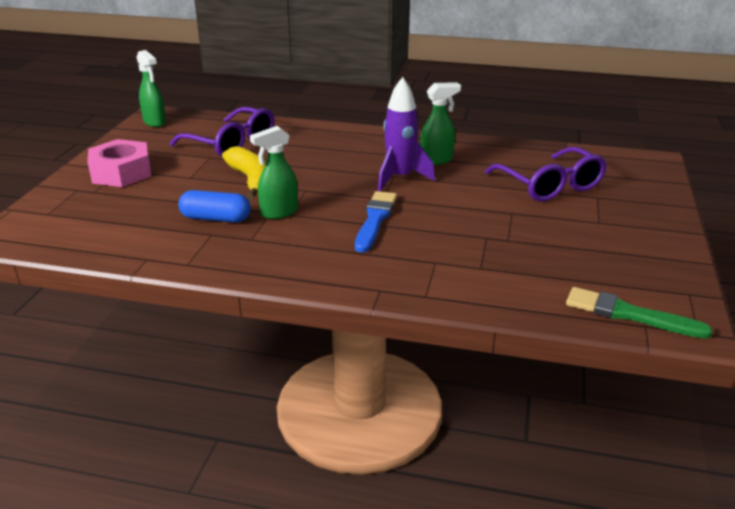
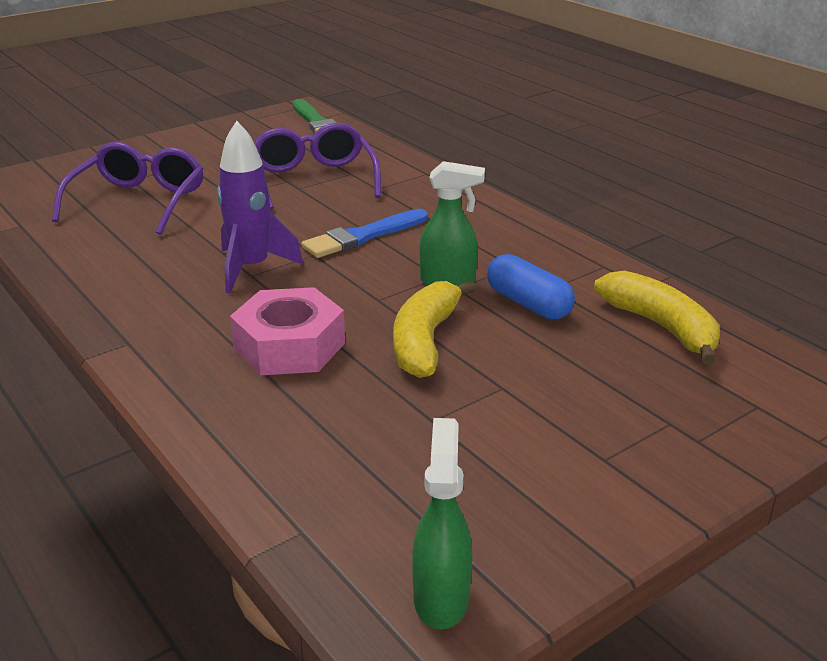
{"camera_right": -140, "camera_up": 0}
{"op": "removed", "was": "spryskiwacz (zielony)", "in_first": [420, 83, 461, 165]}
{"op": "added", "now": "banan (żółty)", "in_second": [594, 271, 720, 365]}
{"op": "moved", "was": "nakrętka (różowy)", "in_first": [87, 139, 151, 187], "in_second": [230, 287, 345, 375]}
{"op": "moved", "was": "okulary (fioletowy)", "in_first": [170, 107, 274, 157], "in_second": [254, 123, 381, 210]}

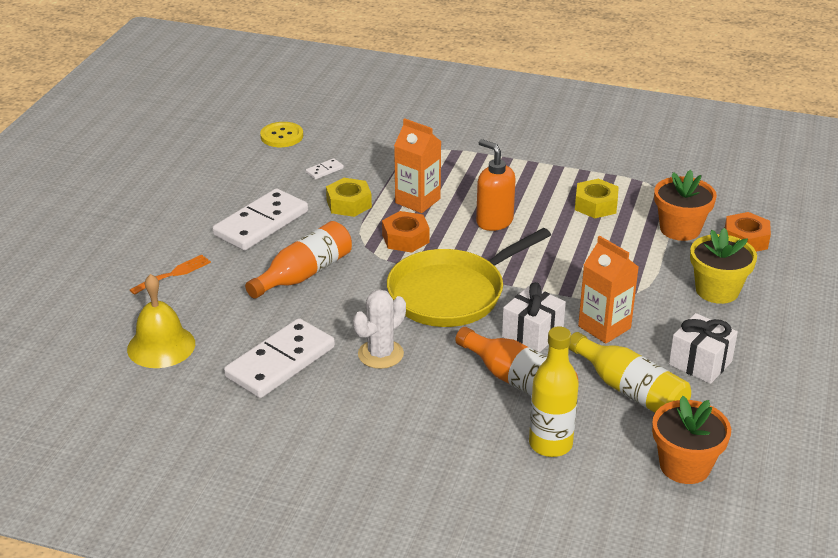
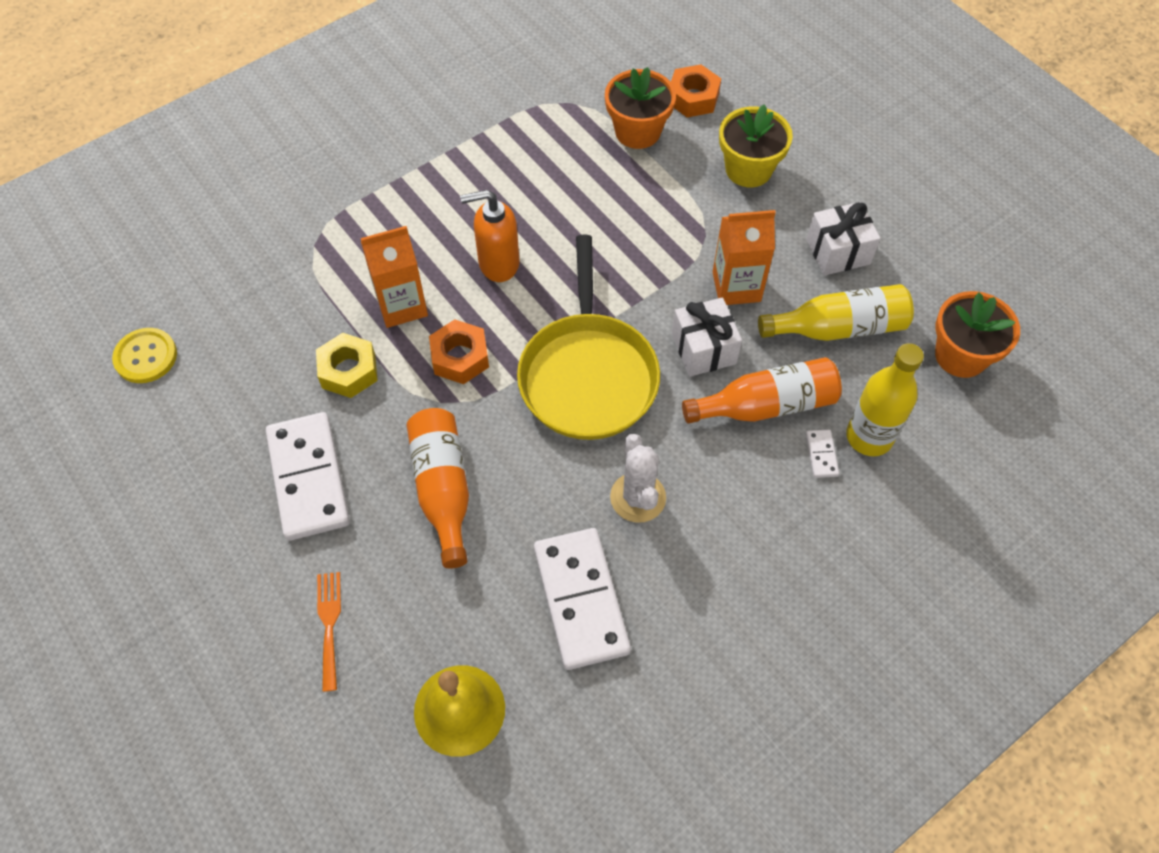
{"camera_right": -55, "camera_up": 25}
{"op": "removed", "was": "nakrętka (żółty)", "in_first": [575, 179, 619, 218]}
{"op": "moved", "was": "kostka domina (biały)", "in_first": [306, 158, 344, 180], "in_second": [806, 430, 839, 478]}

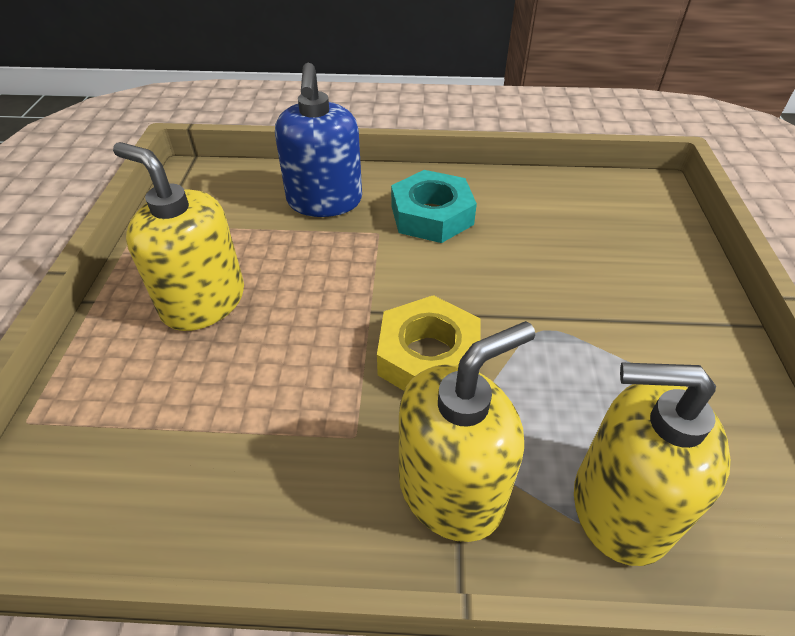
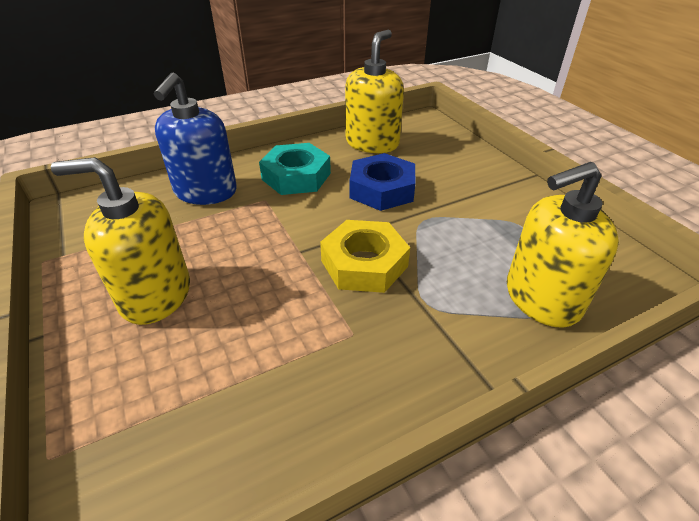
{"camera_right": -30, "camera_up": -5}
{"op": "added", "now": "nakrętka (niebieski)", "in_second": [350, 153, 416, 211]}
{"op": "moved", "was": "dozownik mydła (żółty)", "in_first": [399, 321, 535, 542], "in_second": [345, 30, 404, 153]}
{"op": "turned", "was": "dozownik mydła (niebieski)", "in_first": [275, 63, 362, 217], "in_second": [154, 73, 237, 205], "clockwise": 45}

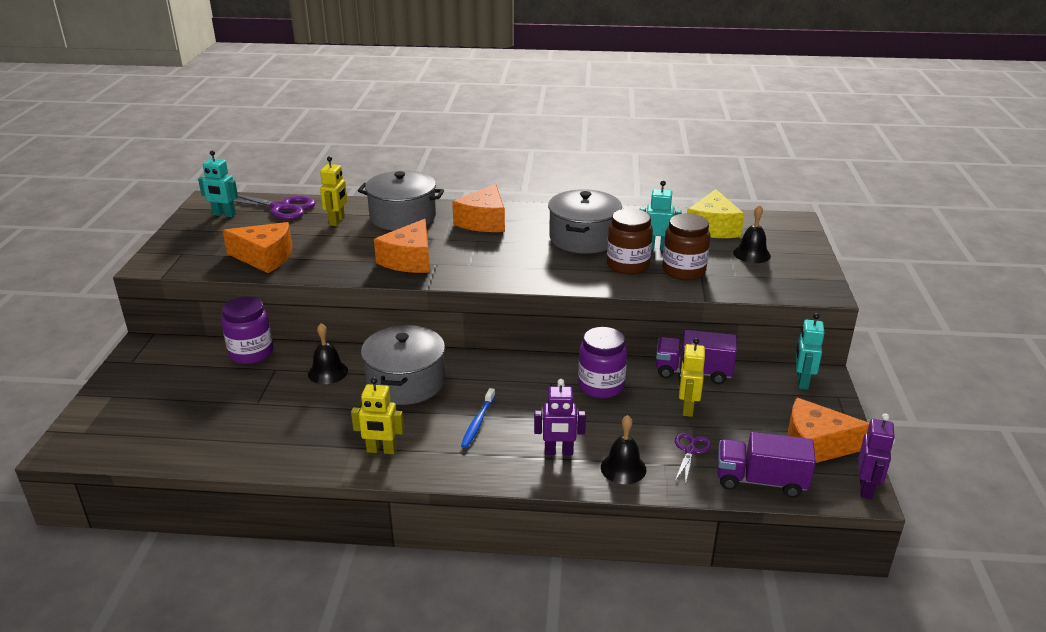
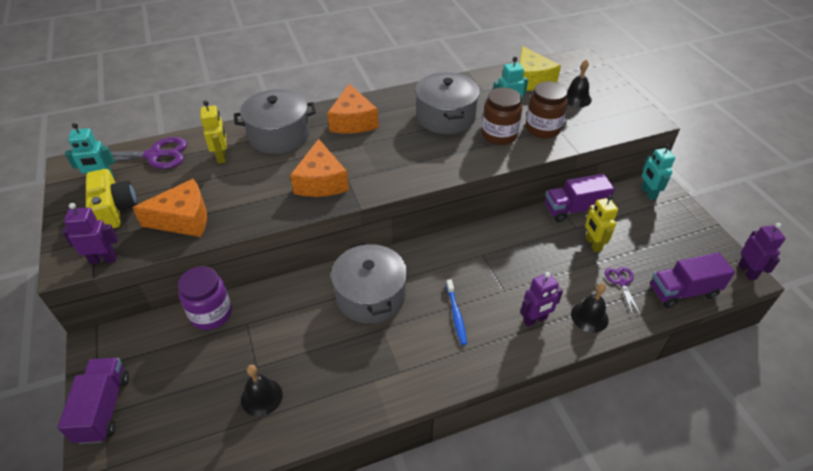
{"camera_right": -25, "camera_up": 15}
{"op": "removed", "was": "robot (żółty)", "in_first": [351, 377, 404, 454]}
{"op": "removed", "was": "słoik (fioletowy)", "in_first": [578, 327, 627, 398]}
{"op": "removed", "was": "ser (pomarańczowy)", "in_first": [787, 398, 869, 463]}
{"op": "added", "now": "ciężarówka (fioletowy)", "in_second": [57, 358, 129, 444]}
{"op": "added", "now": "robot (fioletowy)", "in_second": [62, 203, 118, 264]}
{"op": "added", "now": "aparat fotograficzny (żółty)", "in_second": [86, 169, 137, 229]}
{"op": "moved", "was": "dzwonek (czarny)", "in_first": [308, 323, 348, 384], "in_second": [241, 365, 283, 417]}

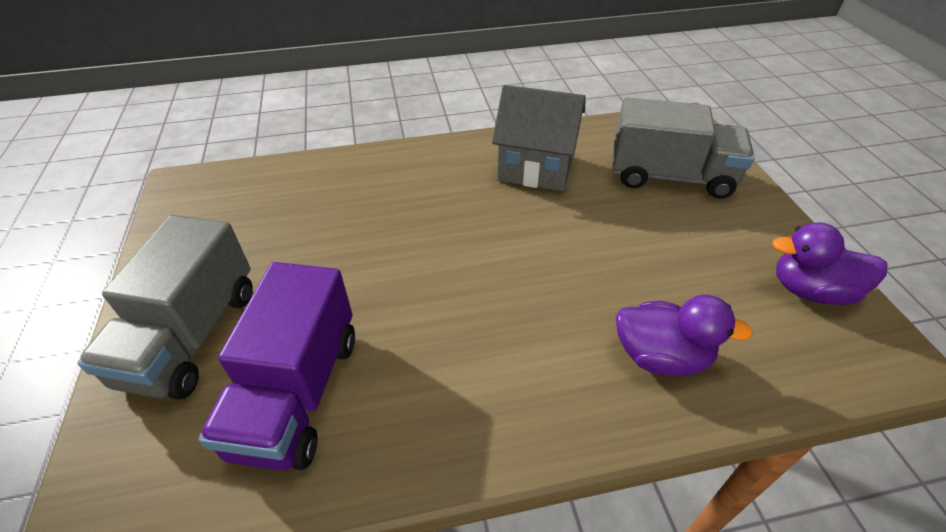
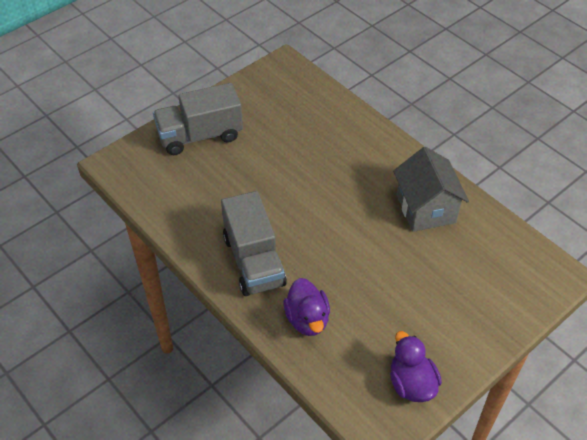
{"camera_right": 60, "camera_up": 5}
{"op": "removed", "was": "ciężarówka (fioletowy)", "in_first": [199, 262, 355, 471]}
{"op": "moved", "was": "ciężarówka (szary)", "in_first": [613, 98, 755, 199], "in_second": [221, 191, 287, 296]}

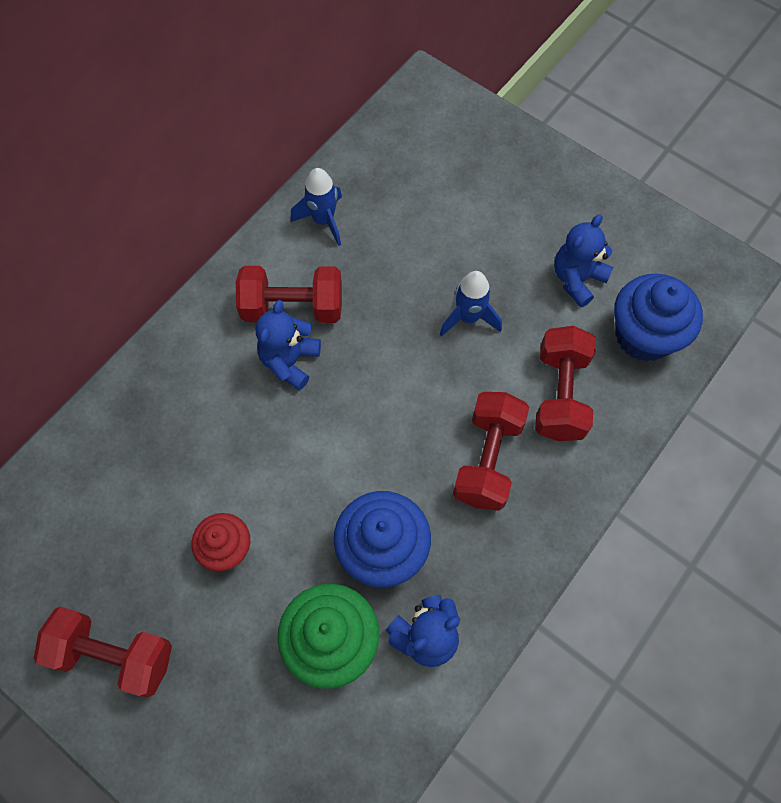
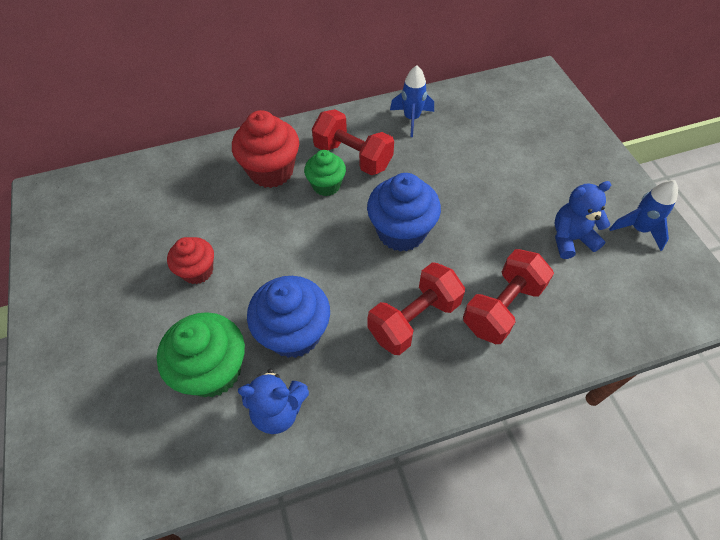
{"camera_right": 35, "camera_up": -10}
{"op": "removed", "was": "hantel (czerwony)", "in_first": [34, 606, 172, 697]}
{"op": "added", "now": "muffinka (czerwony)", "in_second": [232, 110, 299, 188]}
{"op": "moved", "was": "rakieta (niebieski)", "in_first": [440, 271, 502, 337], "in_second": [609, 180, 678, 251]}
{"op": "moved", "was": "muffinka (niebieski)", "in_first": [614, 274, 703, 362], "in_second": [367, 173, 441, 252]}
{"op": "replaced", "was": "miś (niebieski)", "now": "muffinka (zielony)", "in_first": [256, 300, 321, 390], "in_second": [304, 150, 346, 196]}

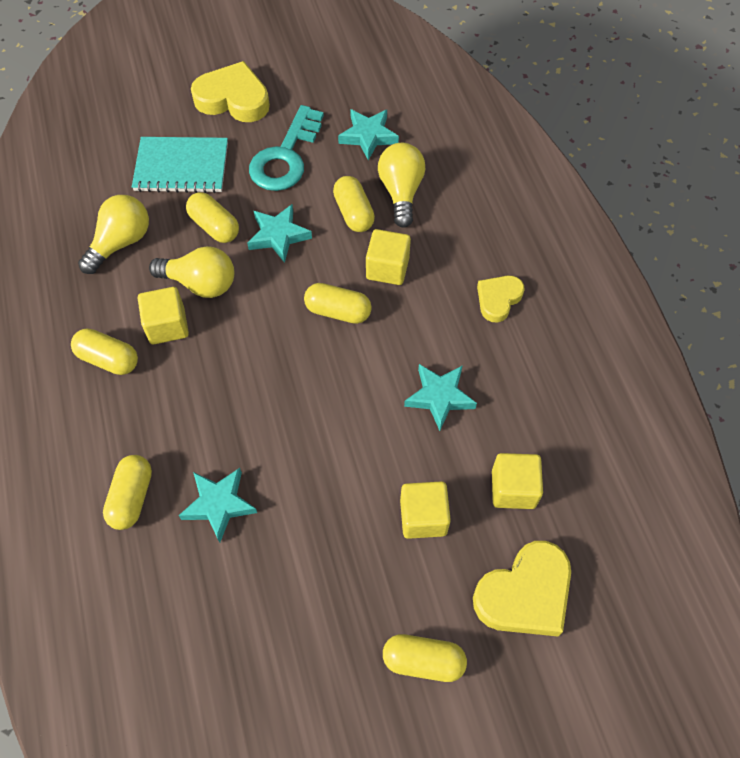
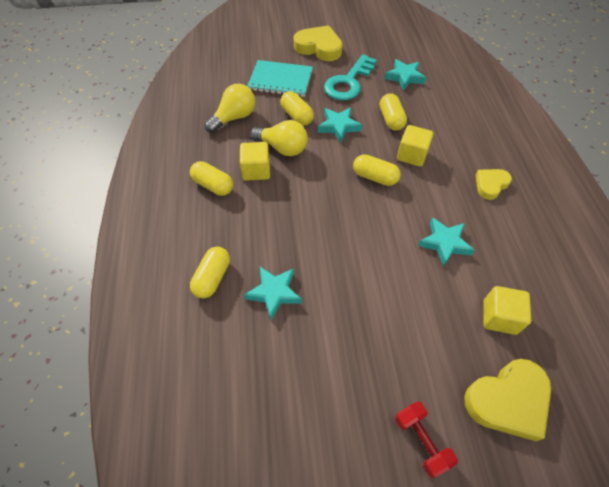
{"camera_right": 10, "camera_up": -5}
{"op": "removed", "was": "żarówka (żółty)", "in_first": [378, 143, 425, 228]}
{"op": "removed", "was": "sześcian (żółty)", "in_first": [400, 481, 451, 539]}
{"op": "replaced", "was": "kapsułka (żółty)", "now": "hantel (czerwony)", "in_first": [383, 634, 467, 682], "in_second": [395, 401, 458, 478]}

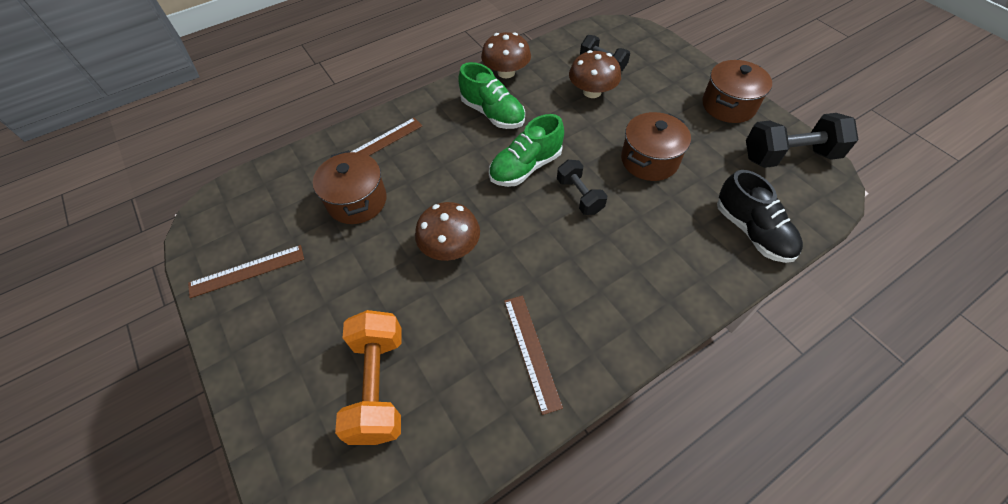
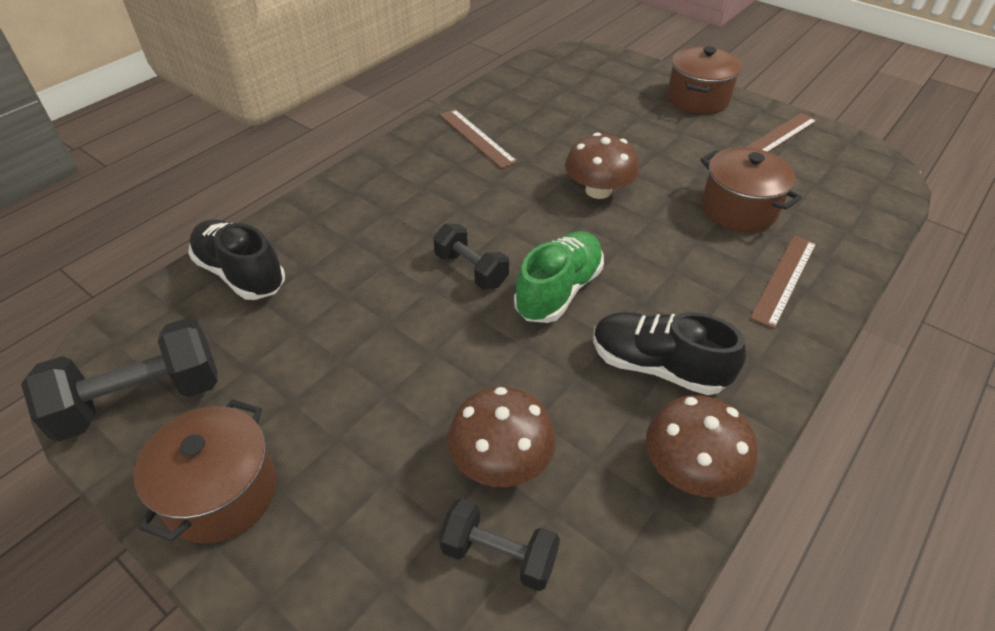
{"camera_right": 160, "camera_up": -10}
{"op": "removed", "was": "hantel (pomarańczowy)", "in_first": [335, 310, 402, 445]}
{"op": "moved", "was": "garnek (brązowy)", "in_first": [621, 112, 691, 181], "in_second": [667, 46, 742, 114]}
{"op": "recoloured", "was": "but (zielony)", "now": "but (czarny)", "in_first": [458, 62, 525, 129], "in_second": [593, 312, 746, 395]}

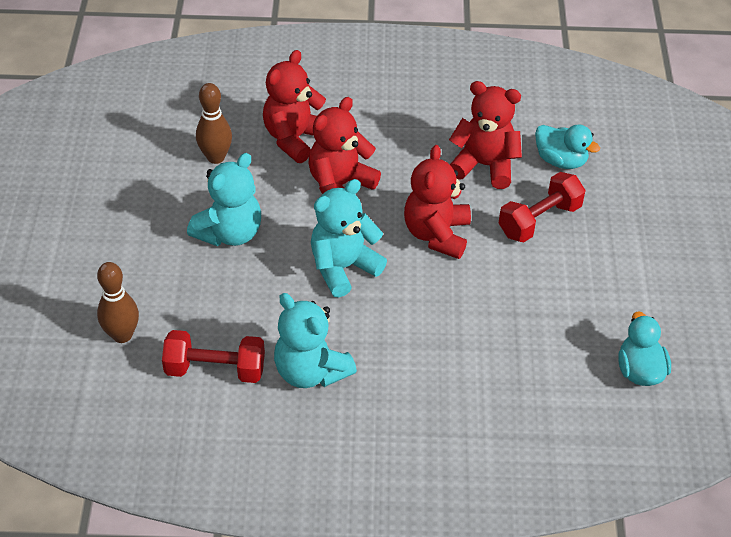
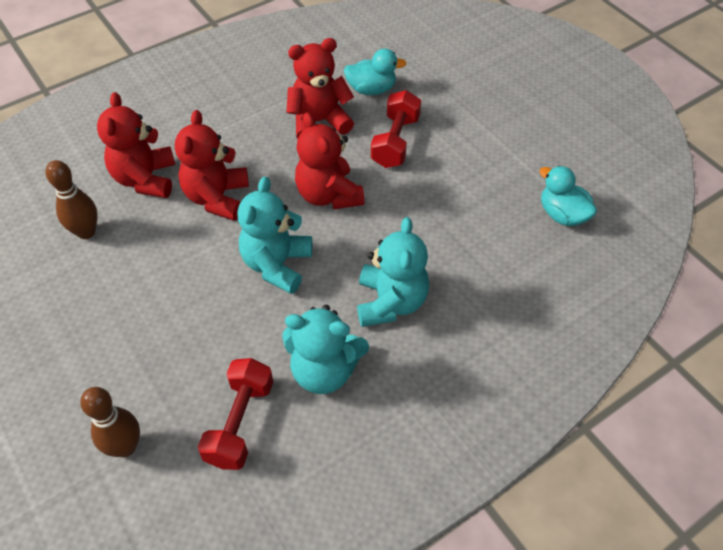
{"camera_right": -35, "camera_up": 5}
{"op": "moved", "was": "miś (turkusowy)", "in_first": [187, 153, 261, 246], "in_second": [357, 217, 429, 327]}
{"op": "turned", "was": "hantel (czerwony)", "in_first": [162, 330, 265, 383], "in_second": [198, 358, 273, 470], "clockwise": -45}

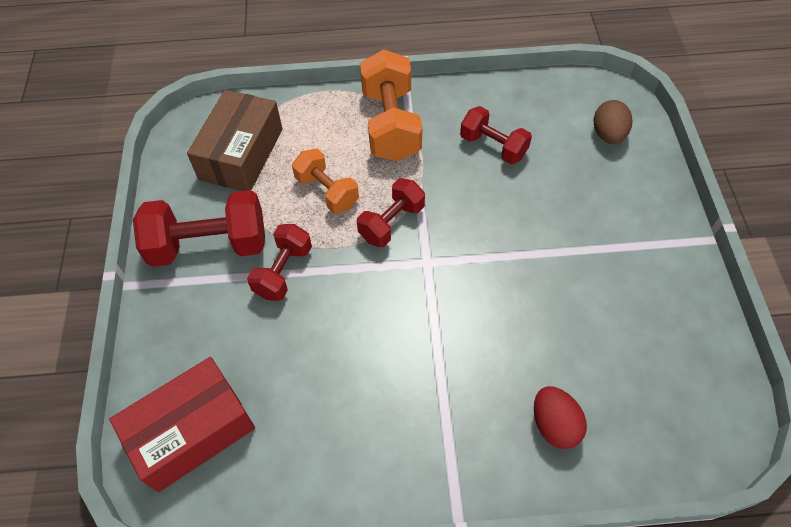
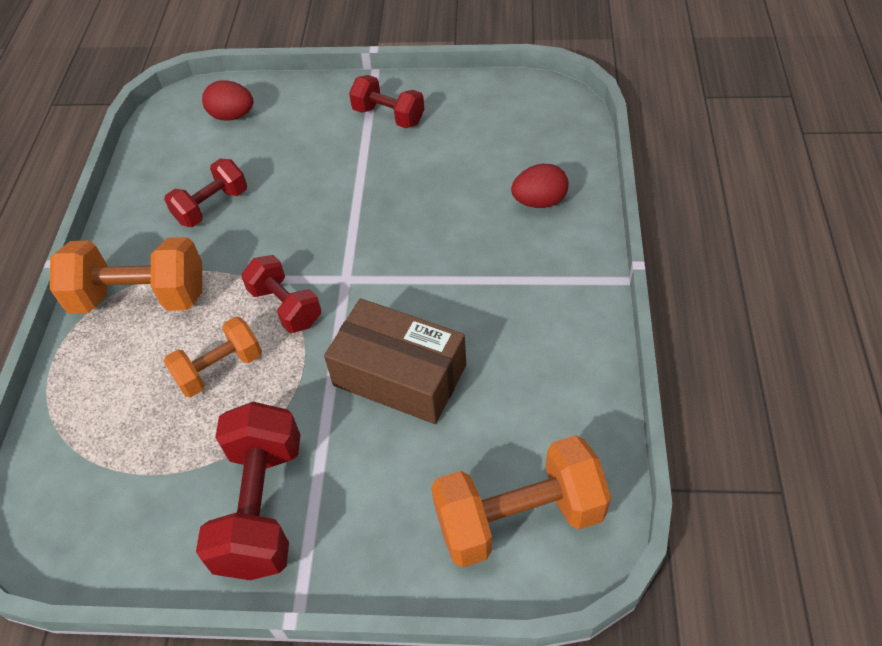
{"camera_right": -80, "camera_up": -5}
{"op": "moved", "was": "pudełko (brązowy)", "in_first": [187, 90, 283, 191], "in_second": [324, 298, 466, 424]}
{"op": "moved", "was": "hantel (czerwony)", "in_first": [247, 224, 312, 301], "in_second": [349, 75, 424, 128]}
{"op": "replaced", "was": "pudełko (czerwony)", "now": "hantel (pomarańczowy)", "in_first": [109, 357, 255, 492], "in_second": [431, 435, 611, 567]}
{"op": "recoloured", "was": "jajko (brązowy)", "now": "jajko (czerwony)", "in_first": [593, 100, 632, 144], "in_second": [202, 81, 253, 120]}

